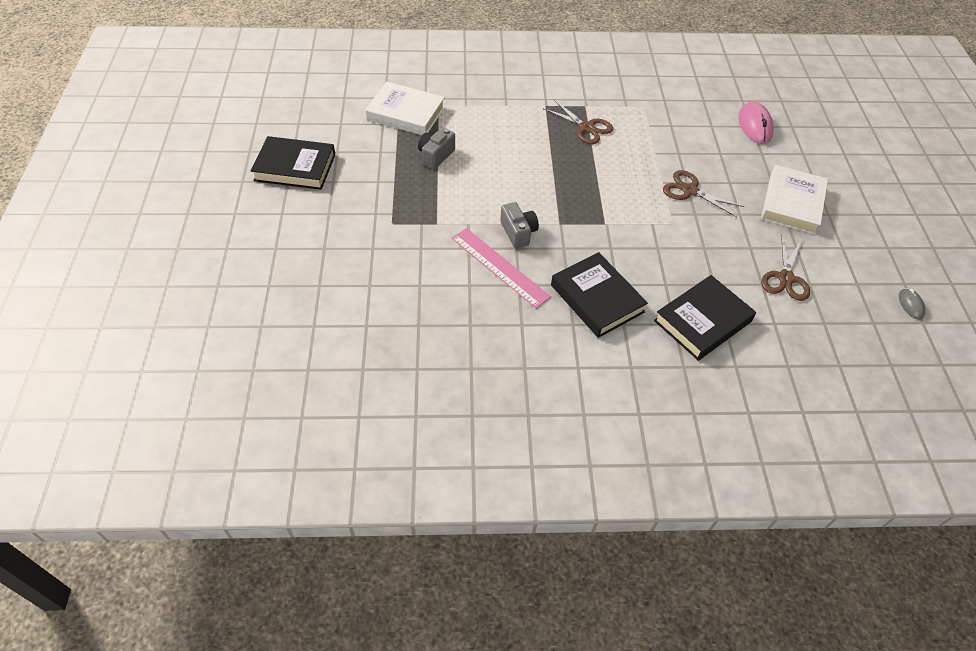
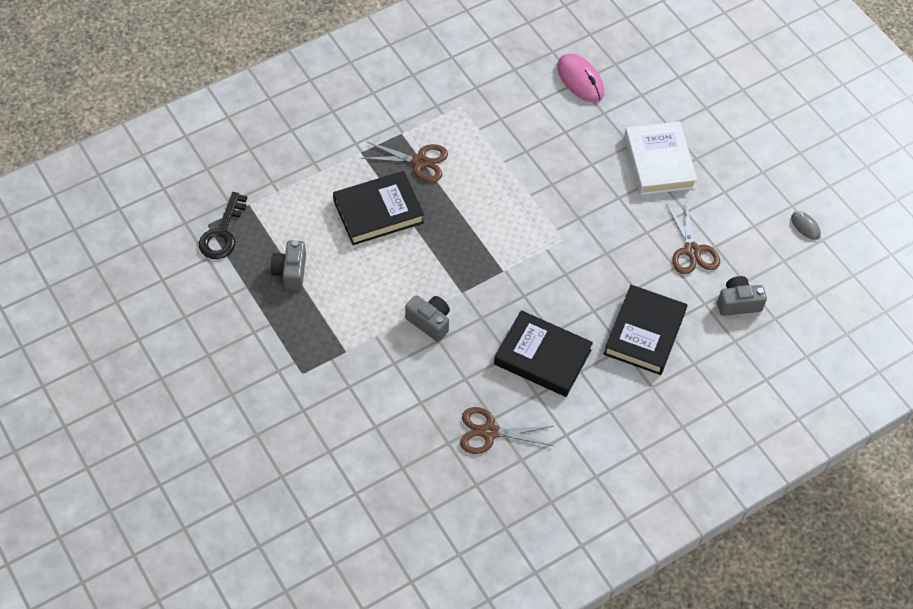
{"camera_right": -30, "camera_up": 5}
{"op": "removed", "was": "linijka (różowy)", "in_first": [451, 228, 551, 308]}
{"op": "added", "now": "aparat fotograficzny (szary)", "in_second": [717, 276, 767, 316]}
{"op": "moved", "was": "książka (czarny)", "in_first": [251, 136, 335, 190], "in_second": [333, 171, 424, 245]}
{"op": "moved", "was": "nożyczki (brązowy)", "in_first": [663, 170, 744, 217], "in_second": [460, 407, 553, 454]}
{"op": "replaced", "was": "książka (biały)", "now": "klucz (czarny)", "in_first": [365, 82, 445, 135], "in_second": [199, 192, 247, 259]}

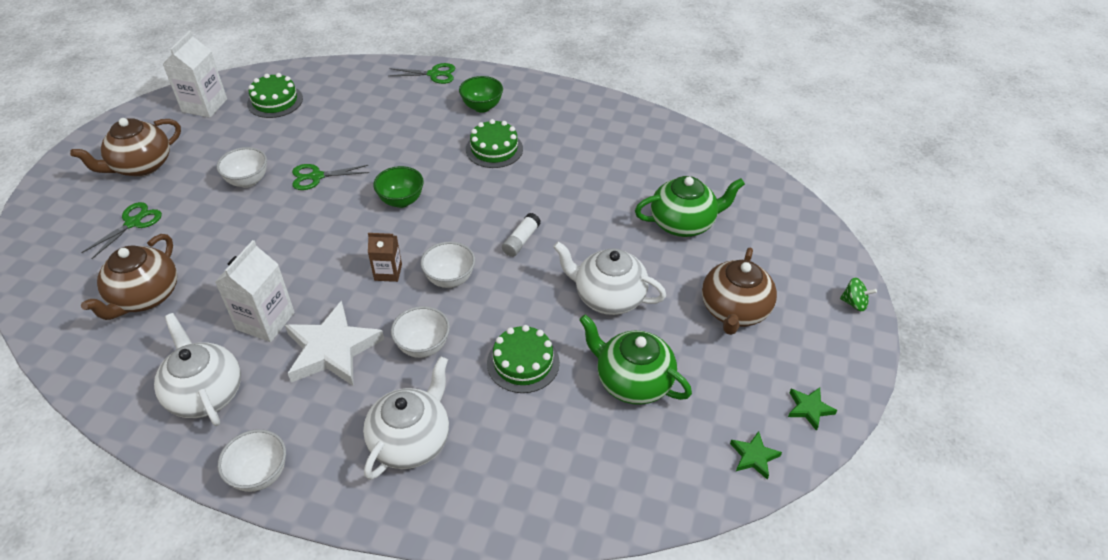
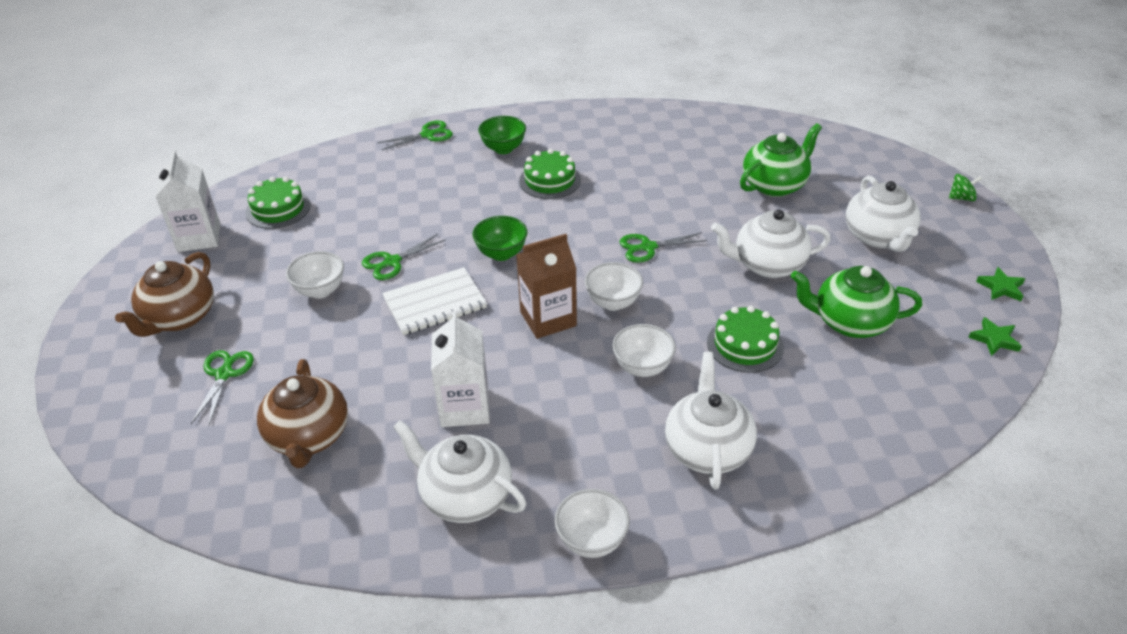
{"camera_right": -25, "camera_up": -5}
{"op": "removed", "was": "gwiazda (biały)", "in_first": [285, 300, 384, 386]}
{"op": "added", "now": "zeszyt (biały)", "in_second": [382, 267, 487, 335]}
{"op": "replaced", "was": "klej w sztyfcie (biały)", "now": "nożyczki (zielony)", "in_first": [502, 213, 541, 257], "in_second": [619, 233, 707, 263]}
{"op": "recoloured", "was": "imbryk (brązowy)", "now": "imbryk (biały)", "in_first": [702, 248, 777, 335], "in_second": [846, 175, 921, 252]}
{"op": "resized", "was": "karton mleka (brązowy)", "in_first": [368, 233, 402, 282], "in_second": [516, 234, 577, 339], "ratio": 1.65}

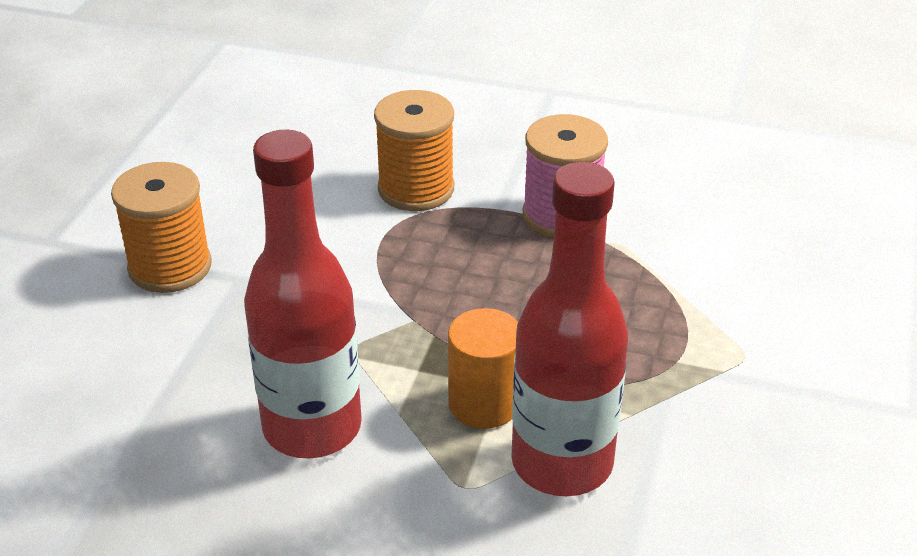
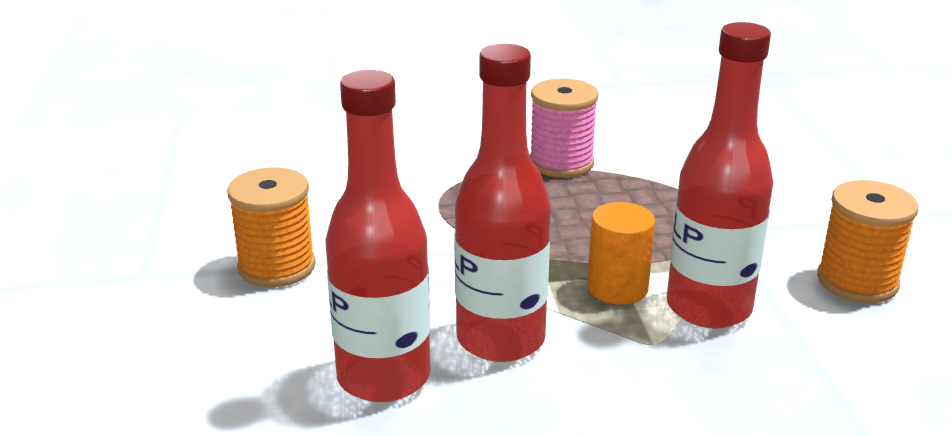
{"camera_right": -25, "camera_up": -10}
{"op": "added", "now": "butelka (czerwony)", "in_second": [325, 70, 430, 402]}
{"op": "moved", "was": "szpulka (pomarańczowy)", "in_first": [374, 90, 454, 211], "in_second": [817, 180, 918, 303]}

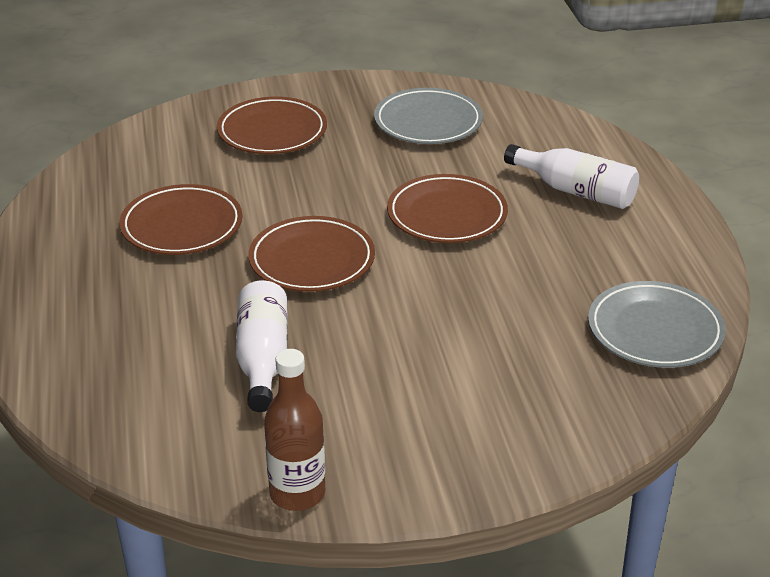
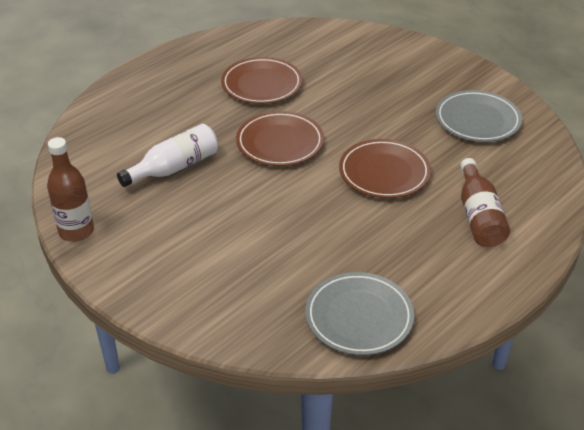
{"camera_right": 55, "camera_up": 5}
{"op": "removed", "was": "talerz (brązowy)", "in_first": [217, 97, 327, 154]}
{"op": "recoloured", "was": "butelka (biały)", "now": "butelka (brązowy)", "in_first": [504, 144, 639, 209], "in_second": [460, 158, 510, 247]}

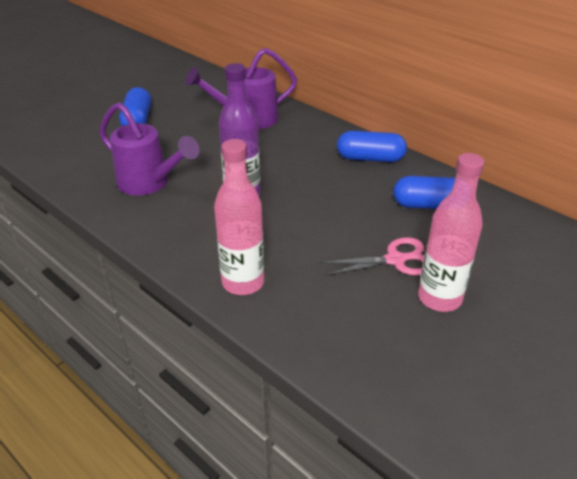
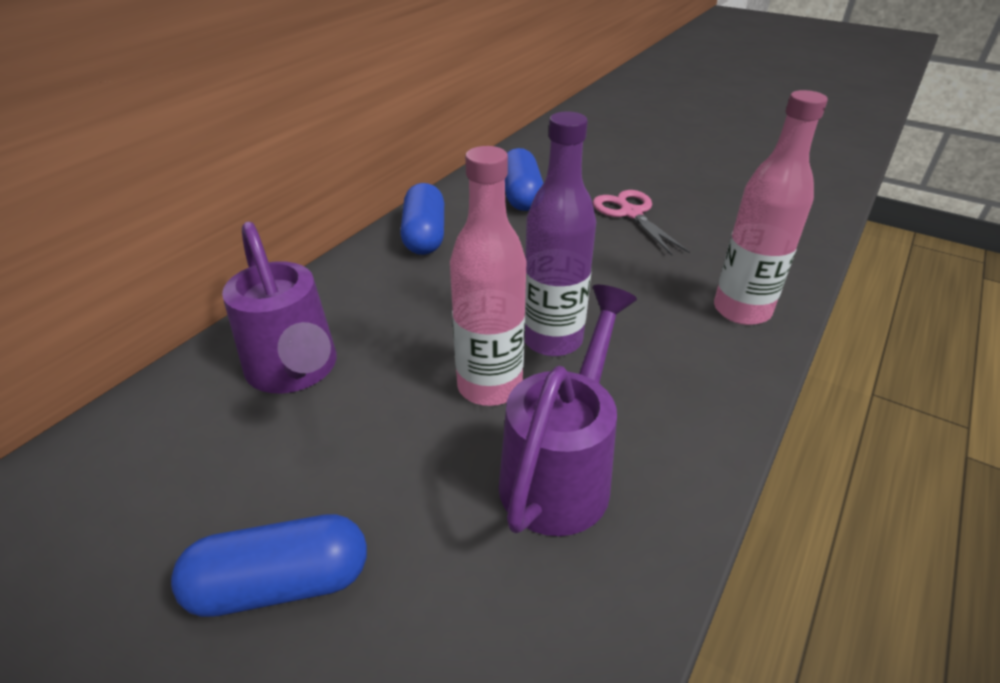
{"camera_right": -100, "camera_up": 0}
{"op": "moved", "was": "butelka (różowy)", "in_first": [418, 153, 484, 312], "in_second": [450, 146, 527, 406]}

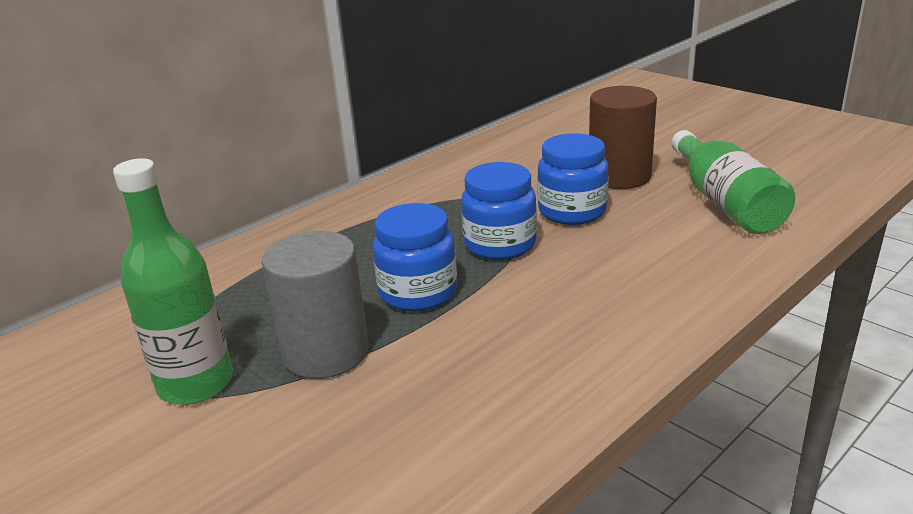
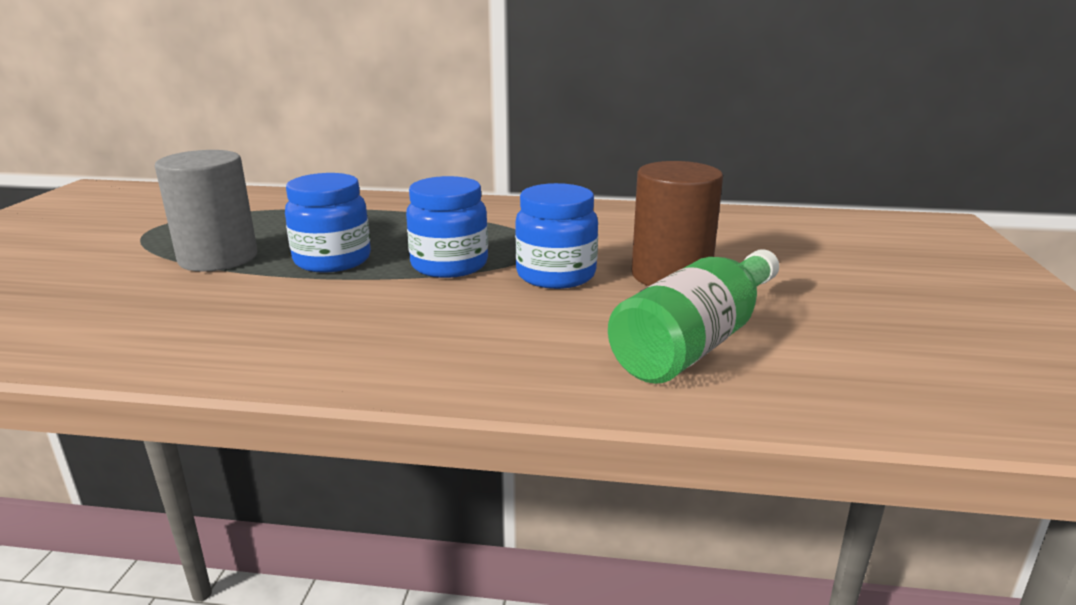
{"camera_right": 50, "camera_up": -5}
{"op": "removed", "was": "butelka (zielony)", "in_first": [113, 159, 233, 405]}

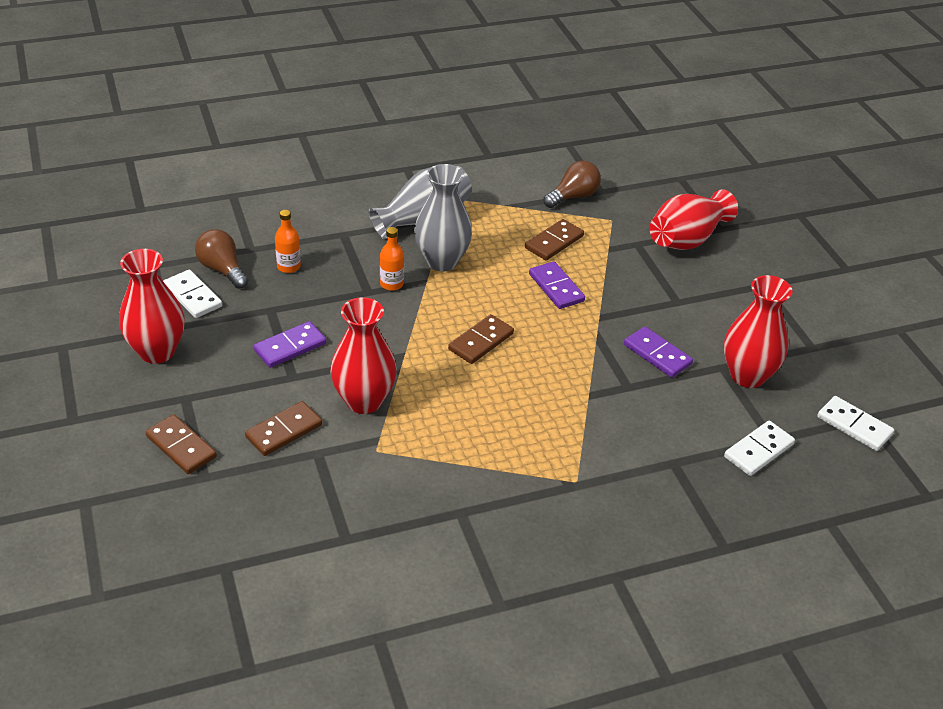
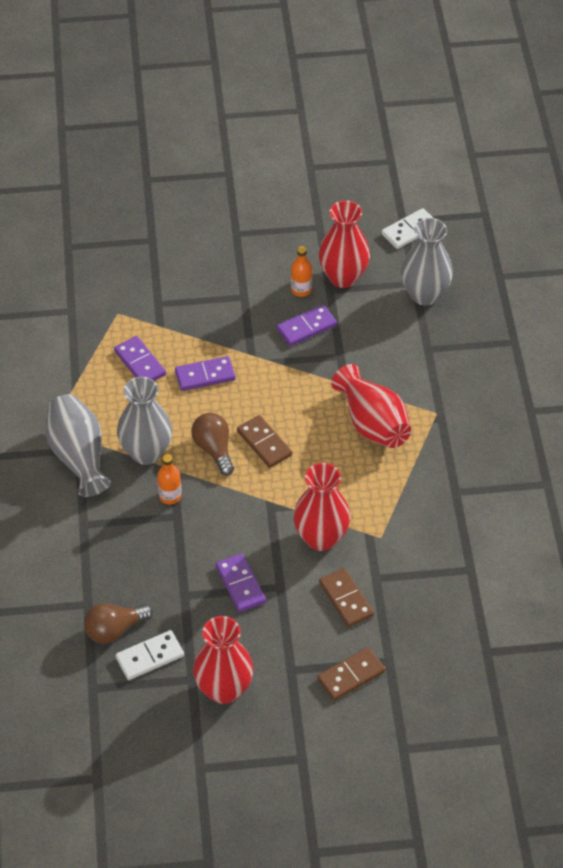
{"camera_right": -75, "camera_up": 10}
{"op": "moved", "was": "butelka (pomarańczowy)", "in_first": [275, 210, 301, 273], "in_second": [291, 246, 312, 297]}
{"op": "moved", "was": "żarówka (brązowy)", "in_first": [544, 161, 601, 208], "in_second": [191, 413, 234, 476]}
{"op": "moved", "was": "wazon (czerwony)", "in_first": [650, 189, 738, 250], "in_second": [331, 364, 411, 448]}
{"op": "replaced", "was": "kostka domina (biały)", "now": "wazon (szary)", "in_first": [724, 421, 795, 476], "in_second": [401, 218, 453, 306]}
{"op": "recoloured", "was": "kostka domina (brązowy)", "now": "kostka domina (fioletowy)", "in_first": [525, 219, 584, 260], "in_second": [114, 336, 166, 381]}

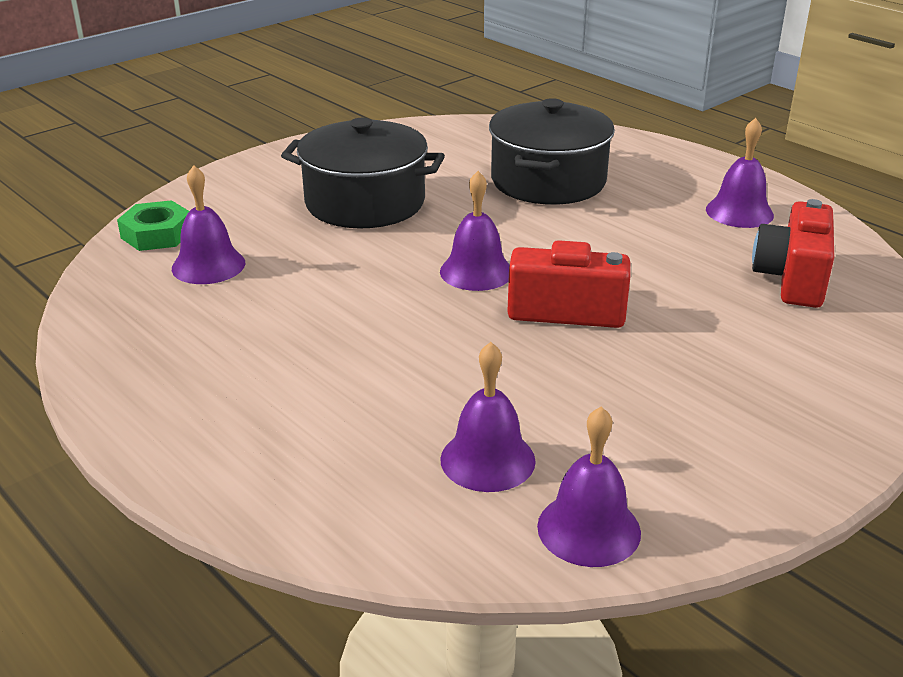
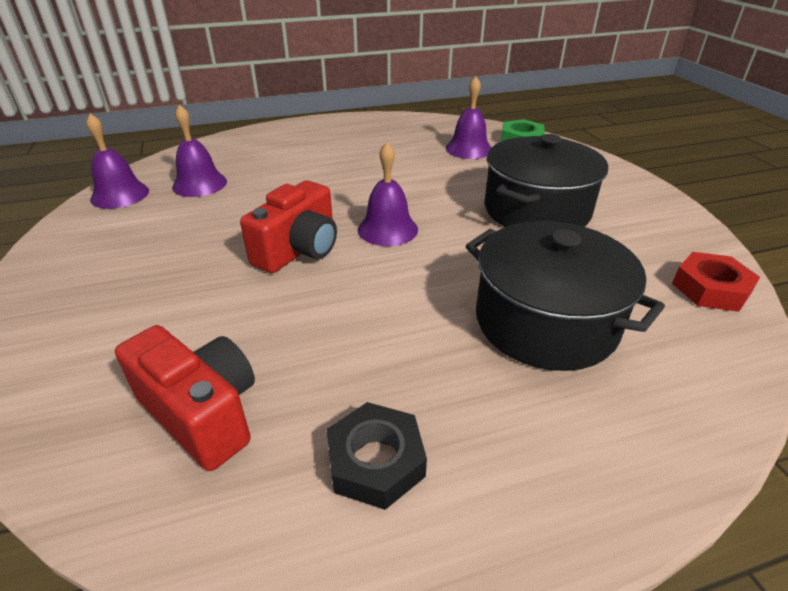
{"camera_right": 115, "camera_up": 5}
{"op": "added", "now": "nakrętka (czerwony)", "in_second": [672, 252, 760, 312]}
{"op": "replaced", "was": "dzwonek (fioletowy)", "now": "nakrętka (czarny)", "in_first": [706, 118, 774, 228], "in_second": [326, 402, 427, 510]}

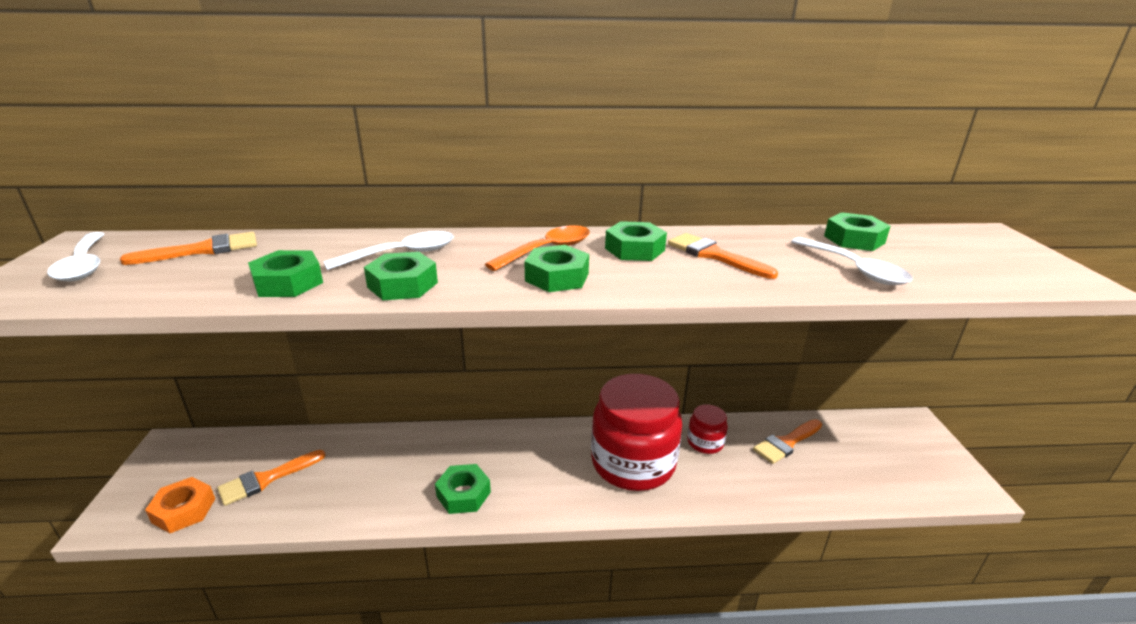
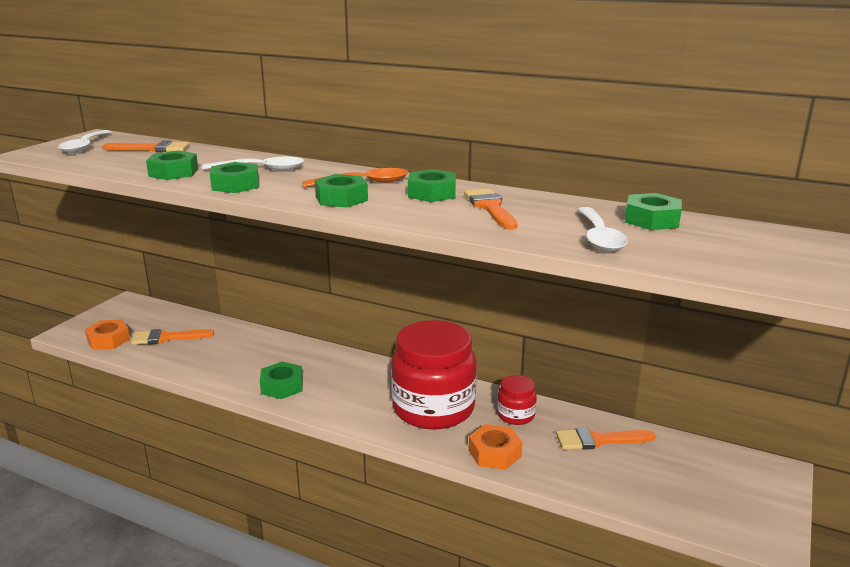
{"camera_right": 30, "camera_up": -5}
{"op": "added", "now": "nakrętka (pomarańczowy)", "in_second": [468, 424, 523, 470]}

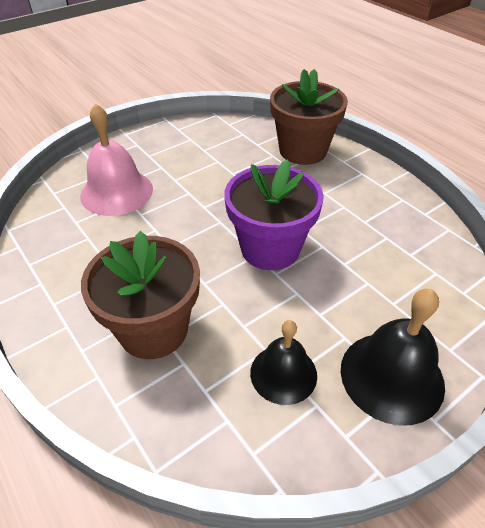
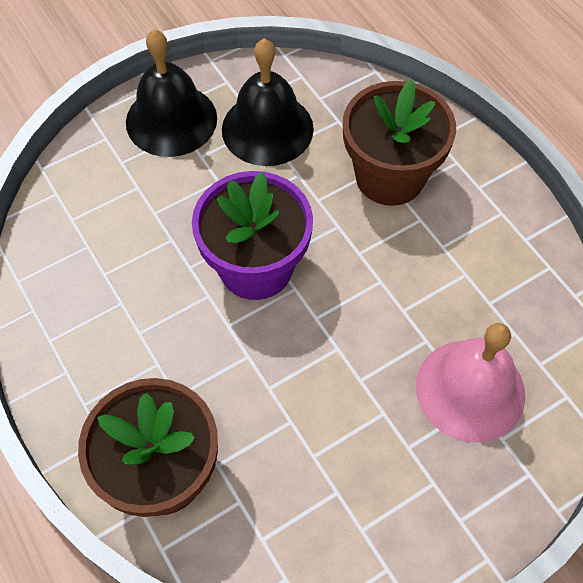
{"camera_right": -175, "camera_up": 15}
{"op": "resized", "was": "dzwonek (czarny)", "in_first": [250, 320, 317, 405], "in_second": [222, 39, 314, 166], "ratio": 1.52}

